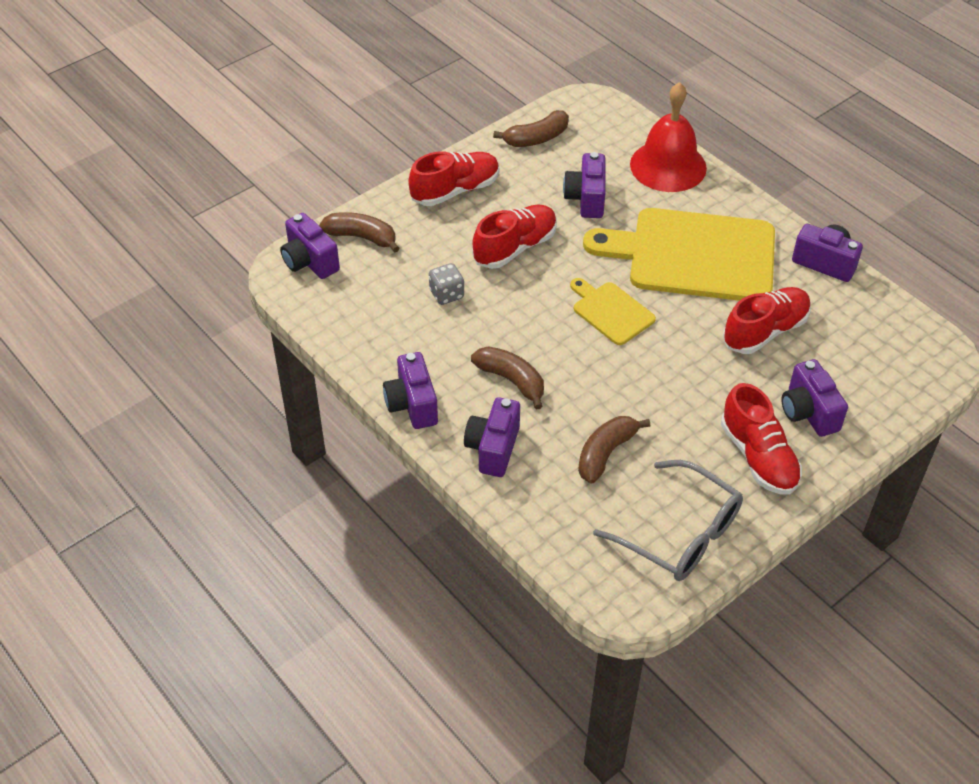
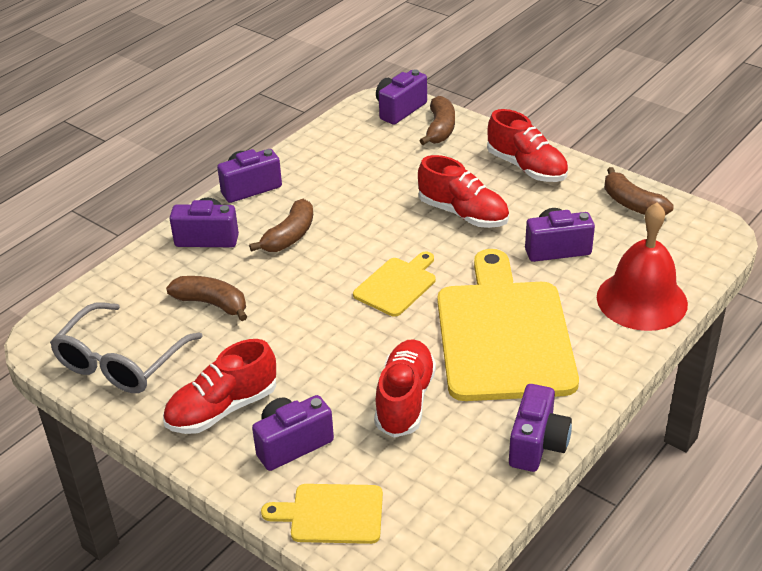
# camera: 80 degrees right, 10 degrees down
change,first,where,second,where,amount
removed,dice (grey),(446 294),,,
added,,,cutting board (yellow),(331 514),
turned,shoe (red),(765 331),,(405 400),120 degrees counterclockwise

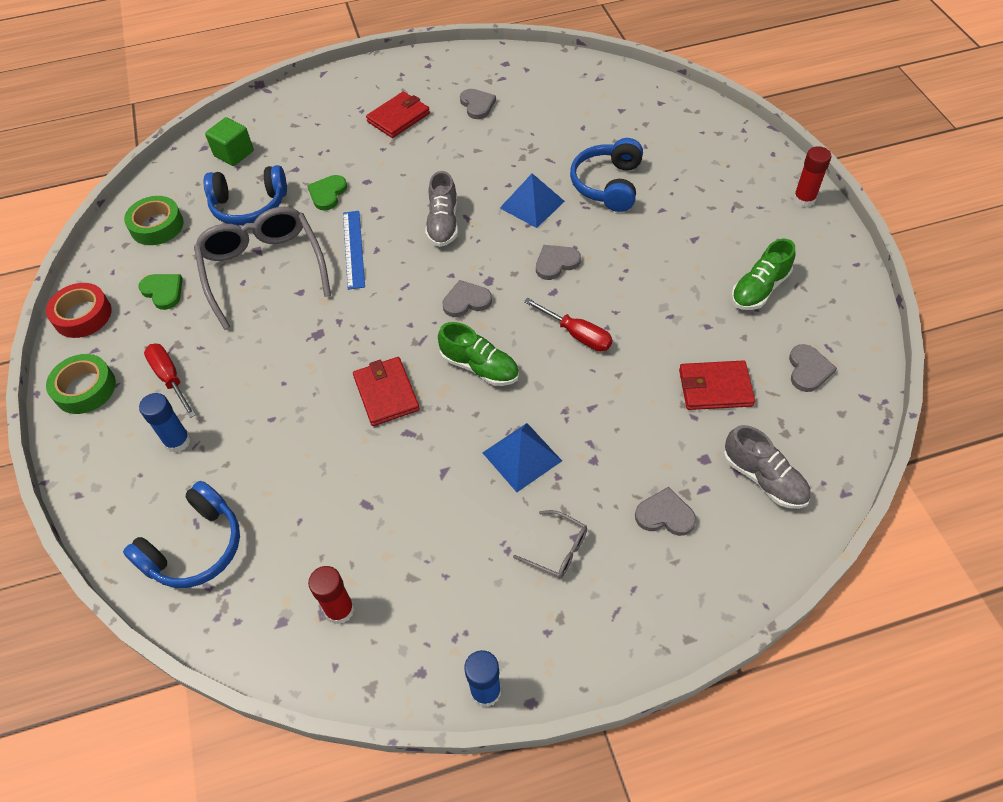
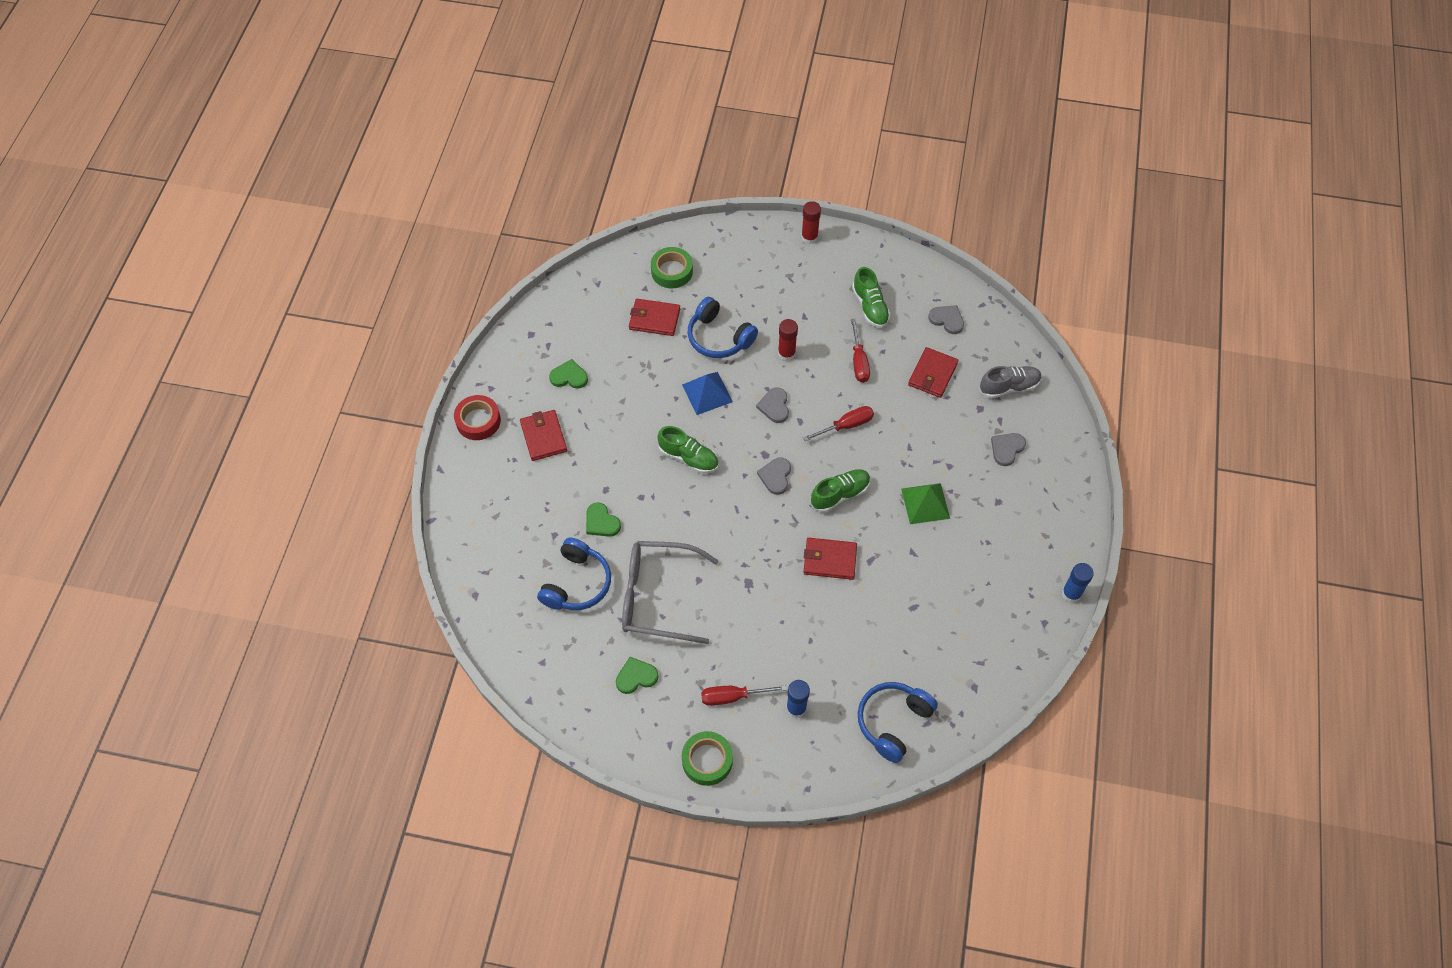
# camera: 65 degrees left, 5 degrees up
change,first,where,second,where,amount
removed,cube (green),(234 153),,,
removed,ruler (blue),(353 249),,,
removed,glasses (grey),(557 550),,,
added,,,wallet (red),(654 319),
added,,,screwdriver (red),(859 361),
moved,tape (red),(82 315),,(478 421),
moved,tape (green),(157 226),,(672 271),
moved,glue stick (red),(340 610),,(786 353),
recoloured,shoe (grey),(443 223),shoe (green),(688 457),
recoloured,heart (grey),(477 105),heart (green),(569 376),
recoloured,pyramid (blue),(522 456),pyramid (green),(925 503),
turned,headphones (blue),(195 547),,(893 722),120 degrees counterclockwise

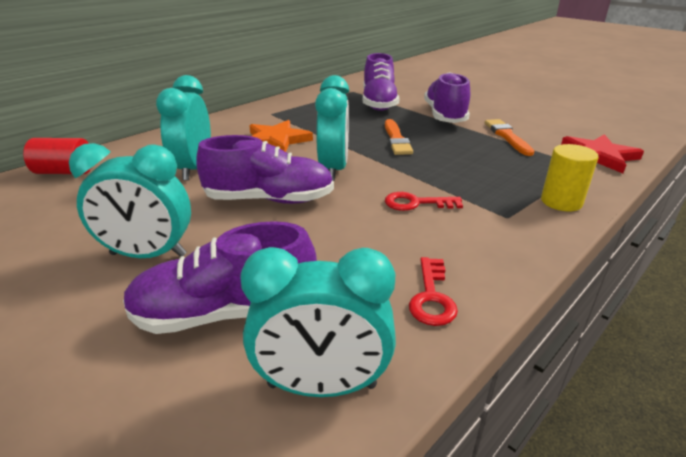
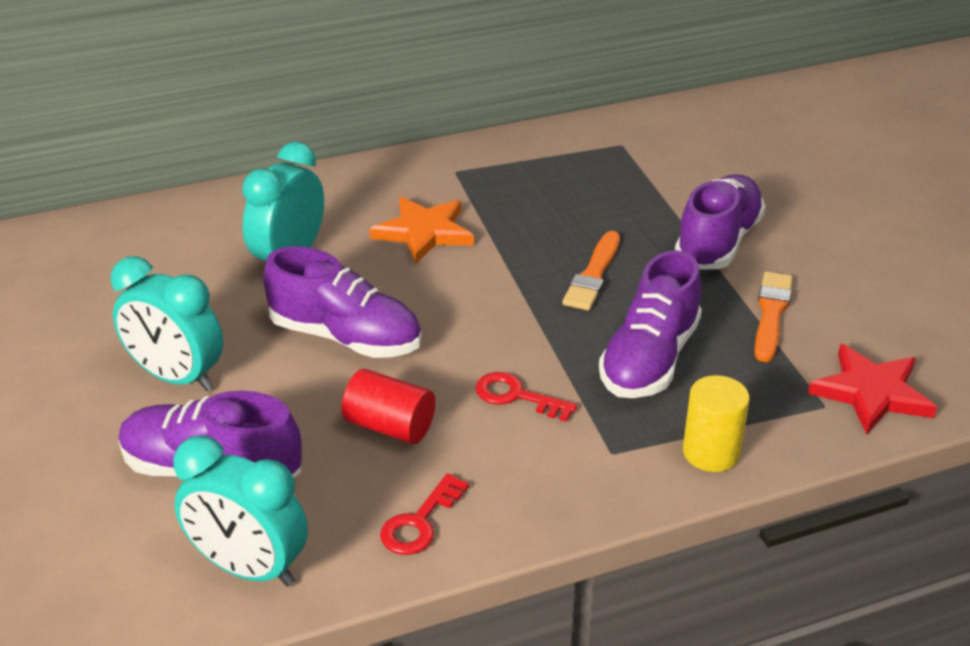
# camera: 25 degrees right, 5 degrees up
change,first,where,second,where,amount
removed,clock (turquoise),(333 169),,,
moved,cylinder (red),(65 172),,(389 426),
moved,shoe (purple),(379 103),,(649 360),

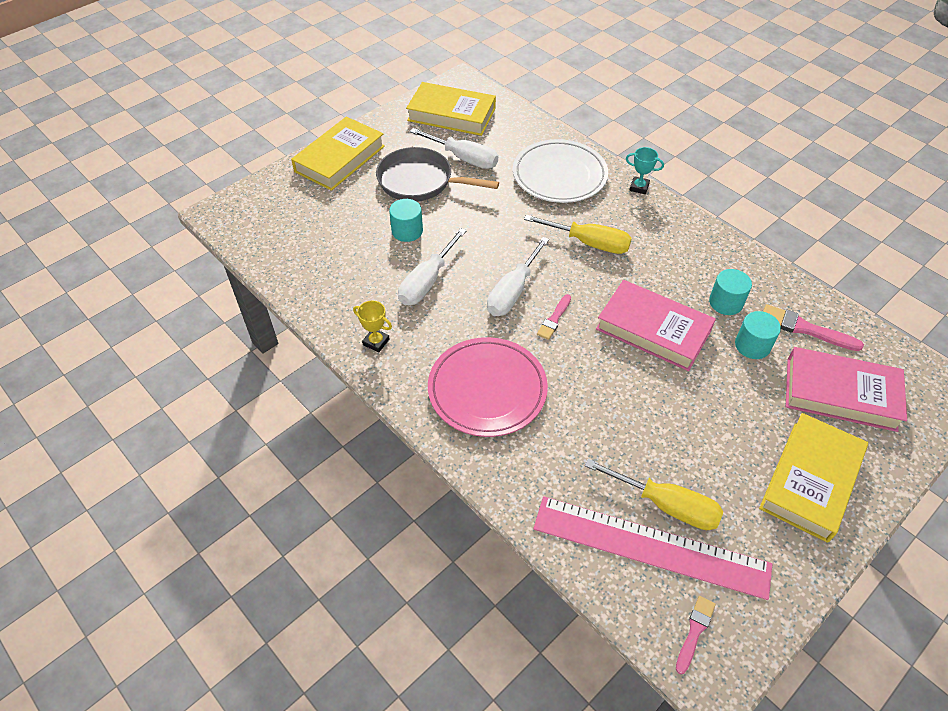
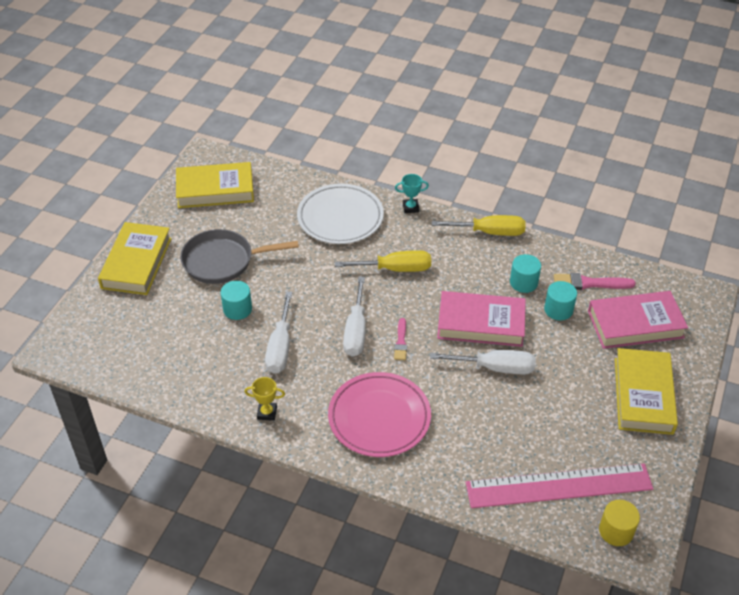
# camera: 25 degrees left, 5 degrees down
change,first,where,second,where,amount
moved,screwdriver (white),(464 158),,(495 368),
moved,screwdriver (yellow),(666 505),,(489 232),
replaced,brush (pink),(694 631),cylinder (yellow),(616 531),

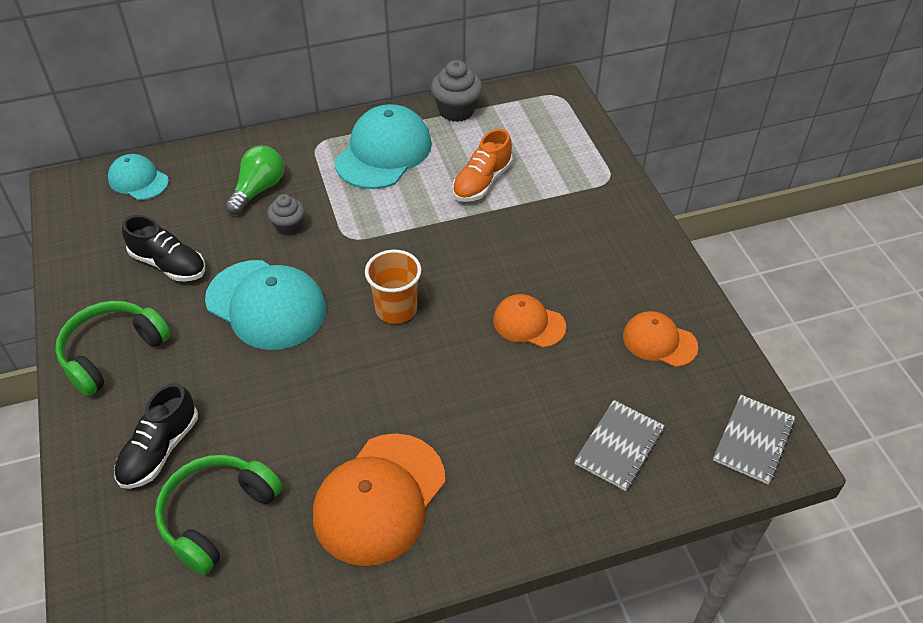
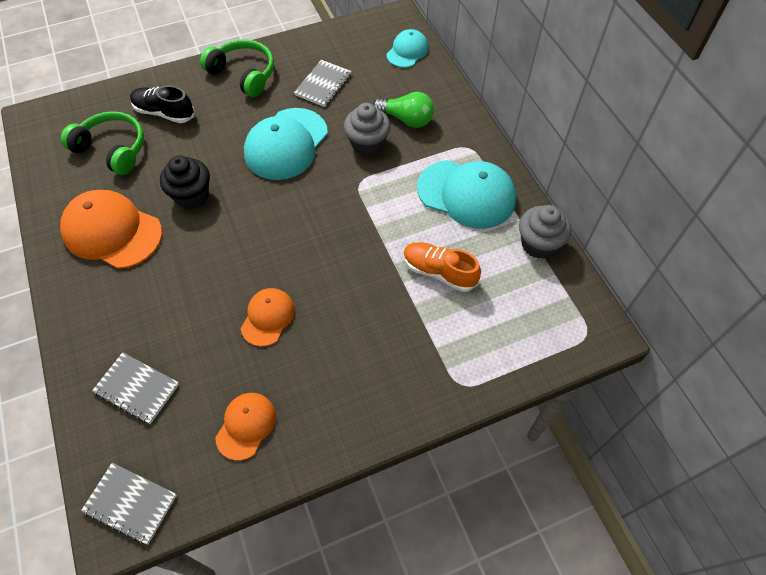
# camera: 85 degrees right, 10 degrees up
change,first,where,second,where,amount
removed,cup (orange),(396 309),,,
added,,,cupcake (black),(192 196),
replaced,shoe (black),(169 264),notebook (grey),(323 85),
resized,cupcake (grey),(289 227),,(367 144),x1.56

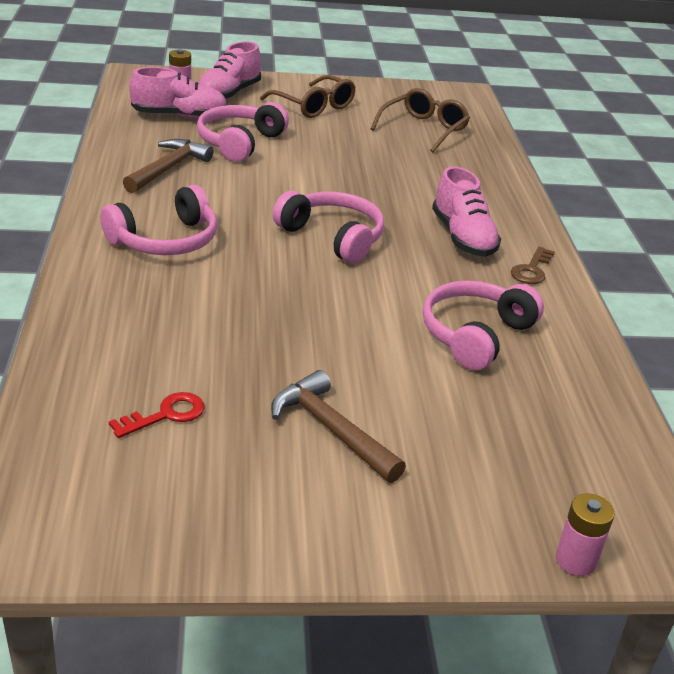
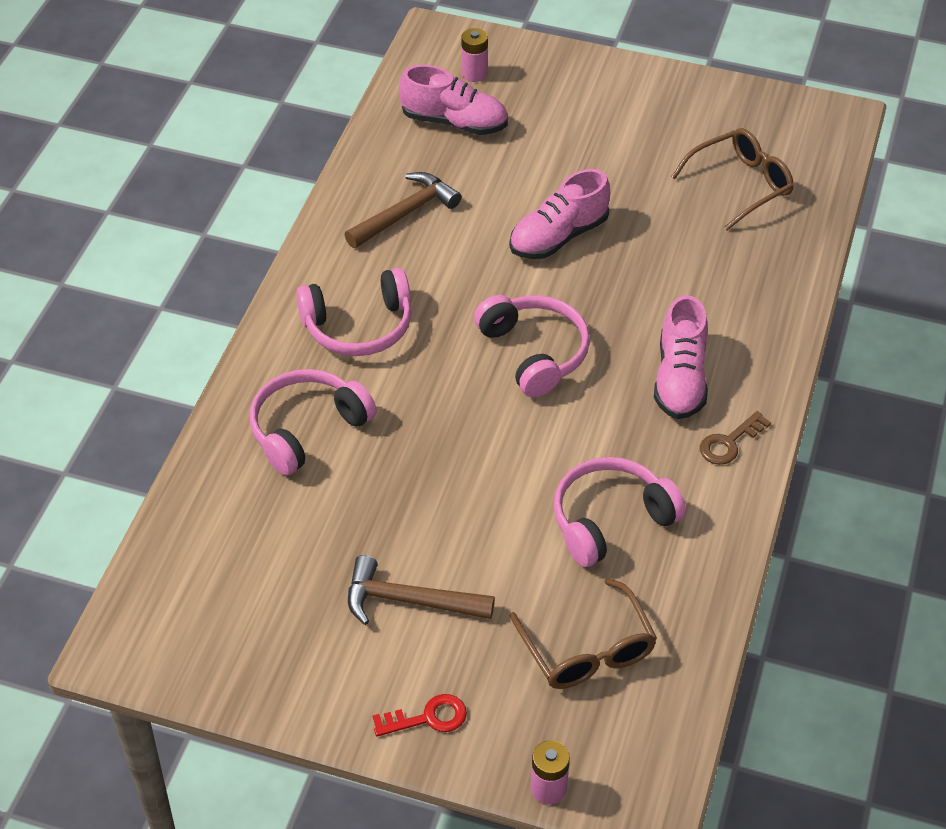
# camera: 25 degrees right, 15 degrees up
change,first,where,second,where,amount
moved,key (red),(165 415),,(427 718),
moved,headphones (pink),(240 143),,(307 429),
moved,shoe (pink),(228 94),,(558 236),
moved,glasses (brown),(314 106),,(587 650),
turned,hammer (brown),(331 430),,(409 601),60 degrees counterclockwise

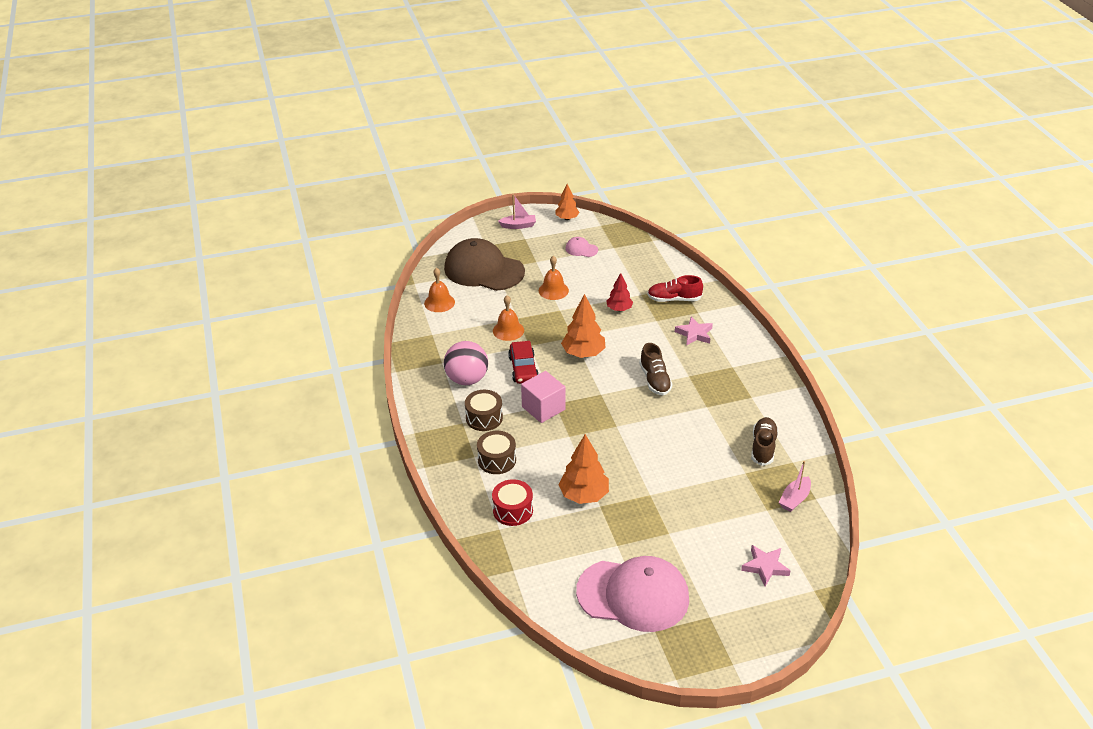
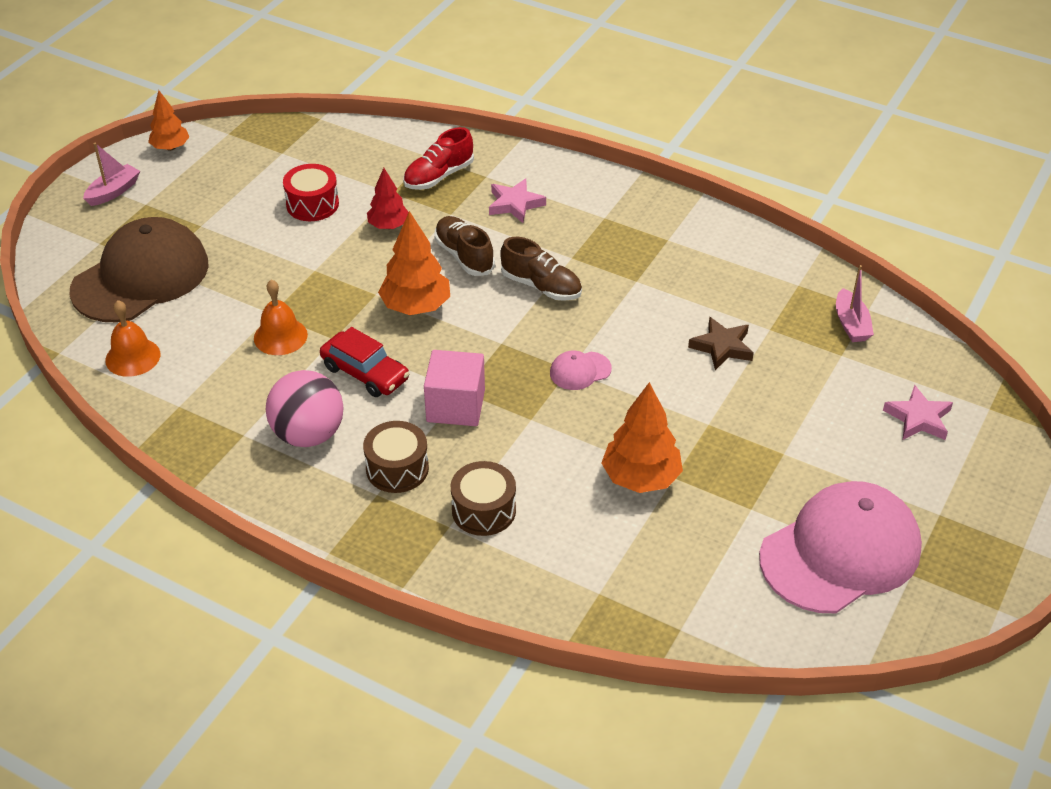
# camera: 45 degrees left, 5 degrees up
change,first,where,second,where,amount
removed,bell (orange),(553 290),,,
added,,,star (brown),(722 347),
moved,drum (red),(513 510),,(312 204),
moved,cap (pink),(581 249),,(580 371),
moved,shoe (brown),(763 447),,(464 256),
turned,cap (brown),(483 270),,(141 277),150 degrees clockwise

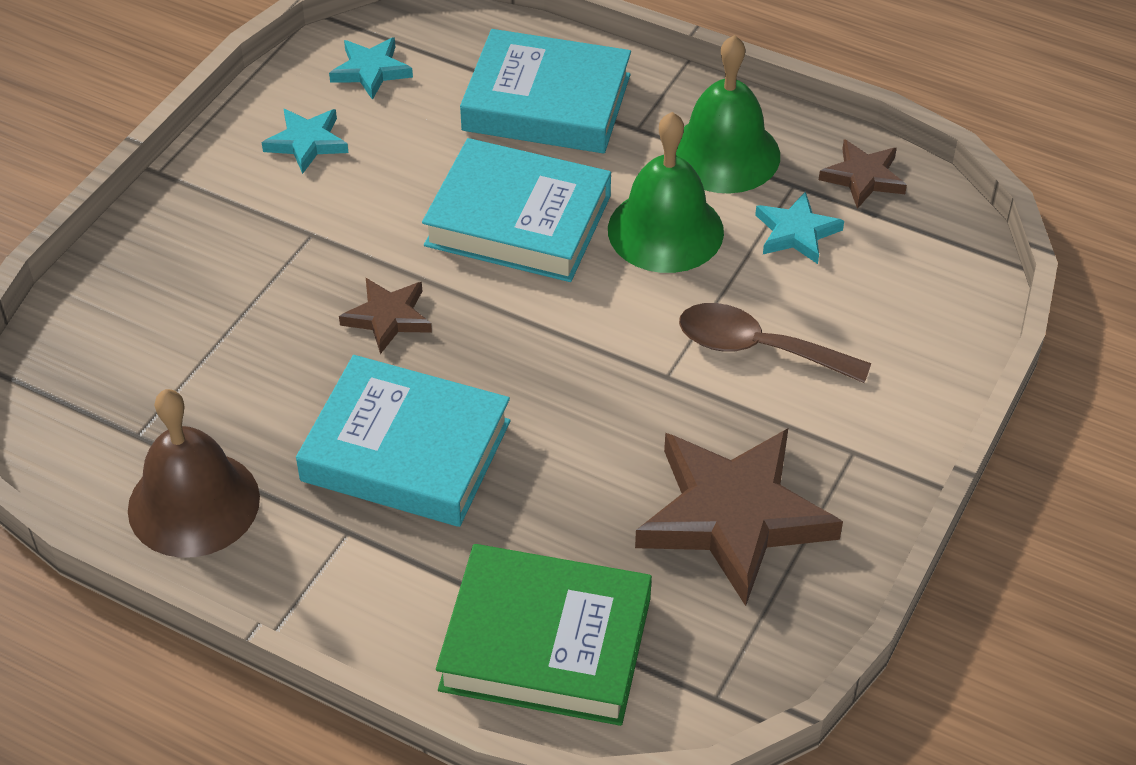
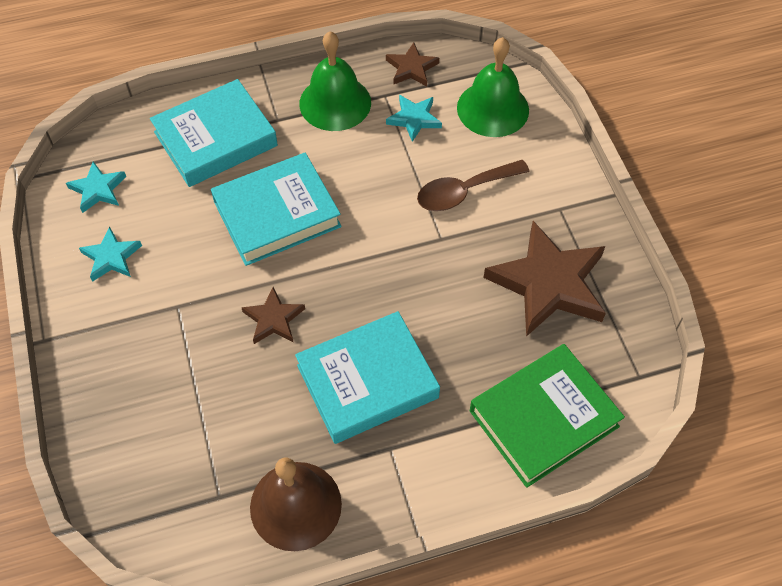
# camera: 45 degrees left, 10 degrees up
change,first,where,second,where,amount
moved,bell (green),(665 230),,(492 108),

